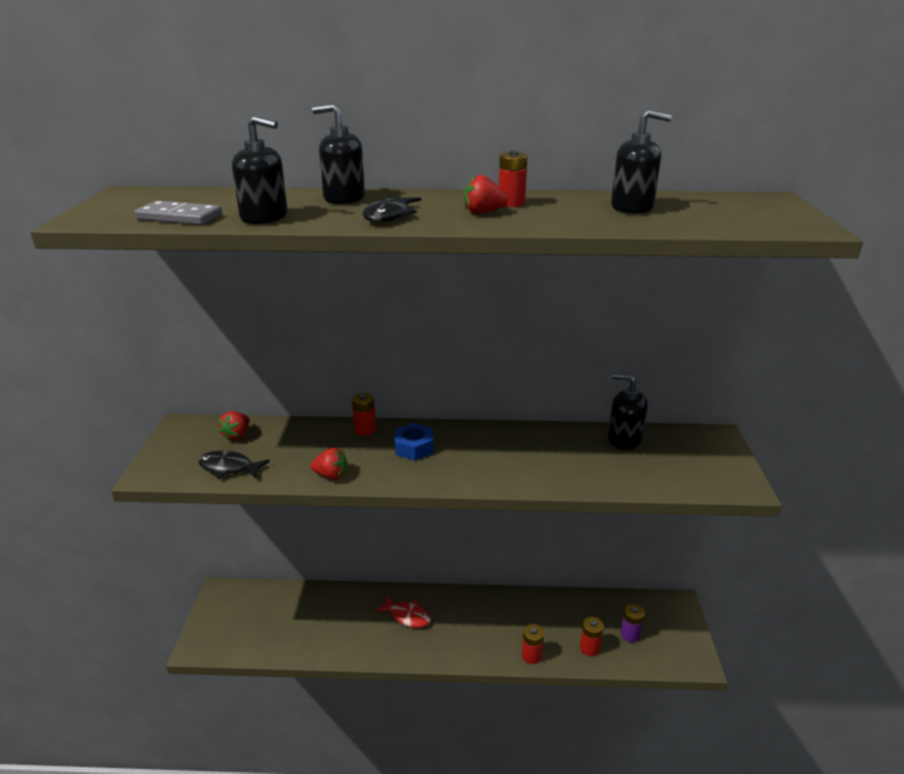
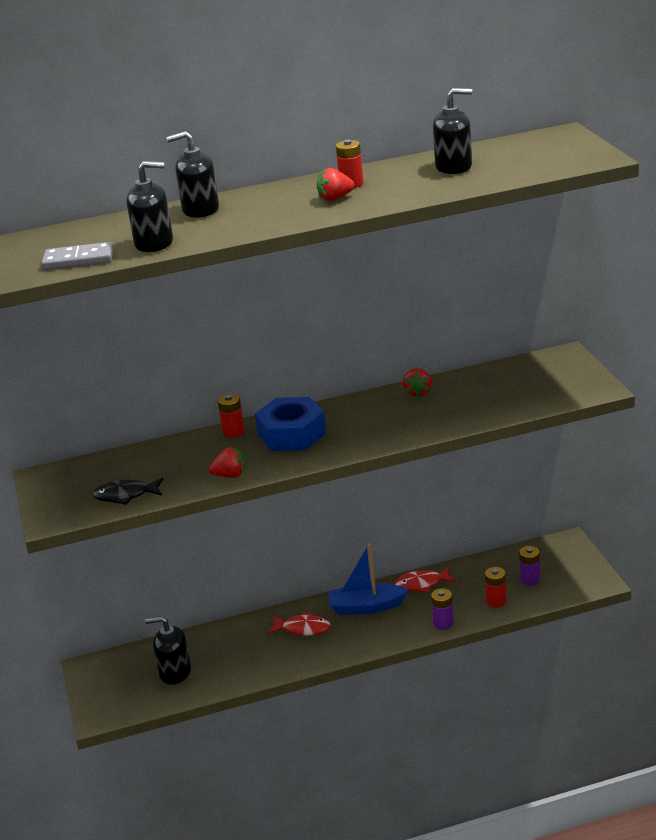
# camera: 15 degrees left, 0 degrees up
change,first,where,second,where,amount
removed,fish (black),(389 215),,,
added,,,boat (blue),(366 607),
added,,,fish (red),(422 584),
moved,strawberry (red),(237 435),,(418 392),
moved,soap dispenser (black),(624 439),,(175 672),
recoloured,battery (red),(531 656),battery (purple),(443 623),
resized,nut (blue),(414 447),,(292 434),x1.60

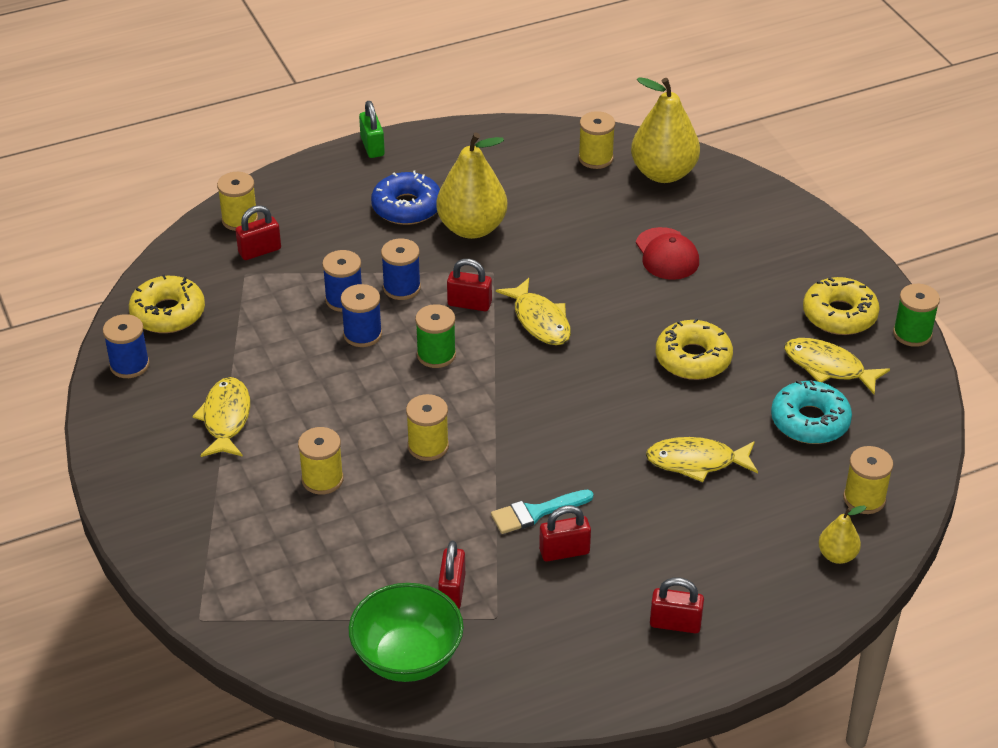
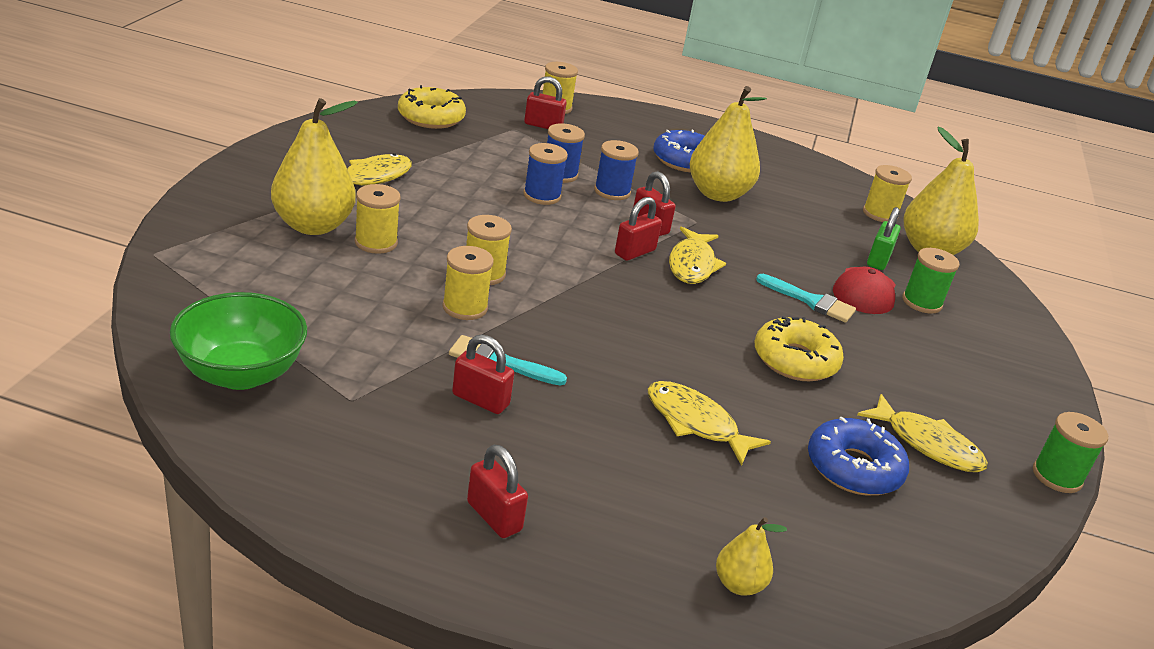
# camera: 35 degrees right, 10 degrees down
change,first,where,second,where,amount
removed,spool (blue),(129 365),,,
removed,donut (yellow),(839 315),,,
added,,,pear (yellow),(313 226),
added,,,brush (turquoise),(811 301),
moved,padlock (green),(372 147),,(878 260),
moved,spool (green),(436 355),,(921 302),
moved,padlock (red),(452 592),,(635 252),
moved,spool (yellow),(864 499),,(465 307),
recoloured,donut (turquoise),(810 421),donut (blue),(853 468),
turned,fish (yellow),(828 367),,(927 444),150 degrees clockwise

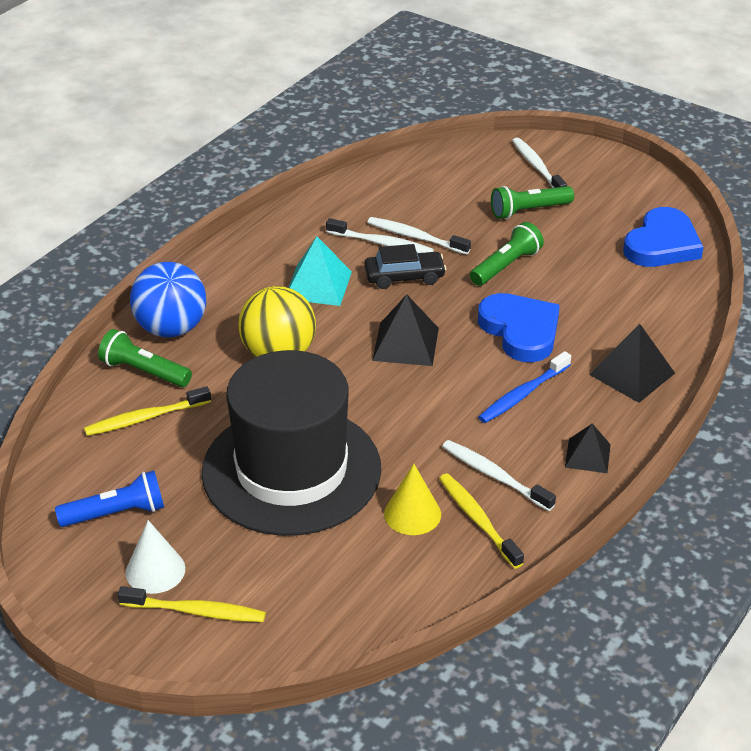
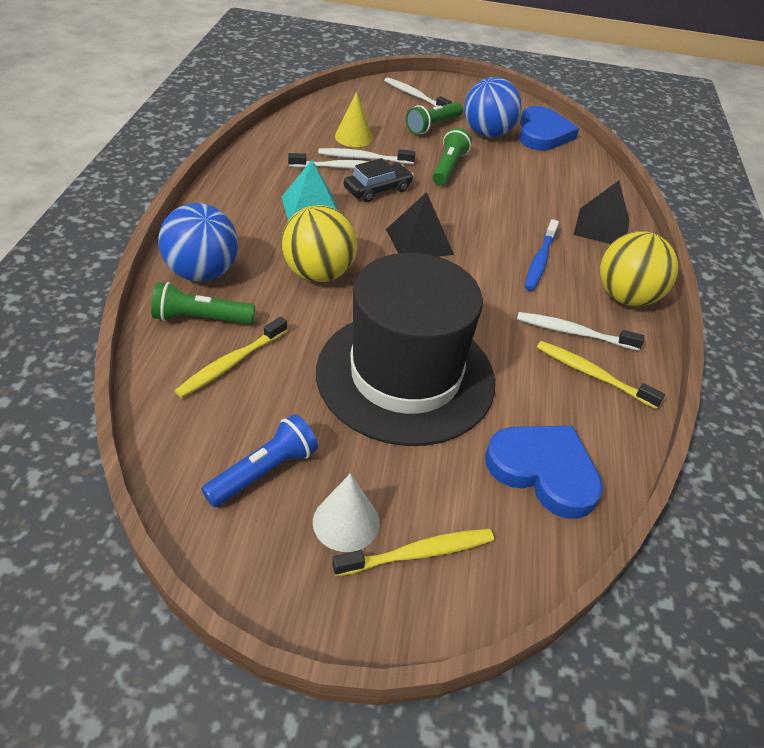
# camera: 30 degrees left, 5 degrees up
change,first,where,second,where,amount
added,,,ball (blue),(487 134),
moved,cone (yellow),(412 514),,(353 137),
moved,heart (blue),(520 331),,(544 471),
replaced,pyramid (black),(587 455),ball (yellow),(626 297),

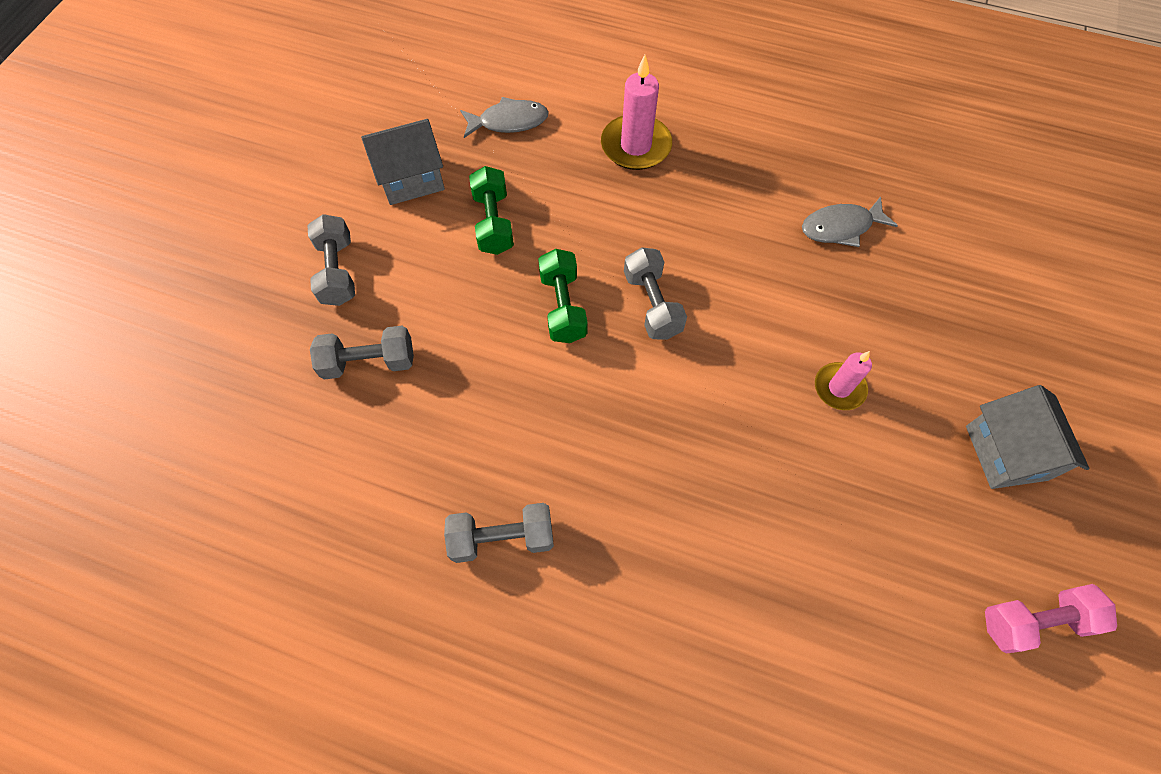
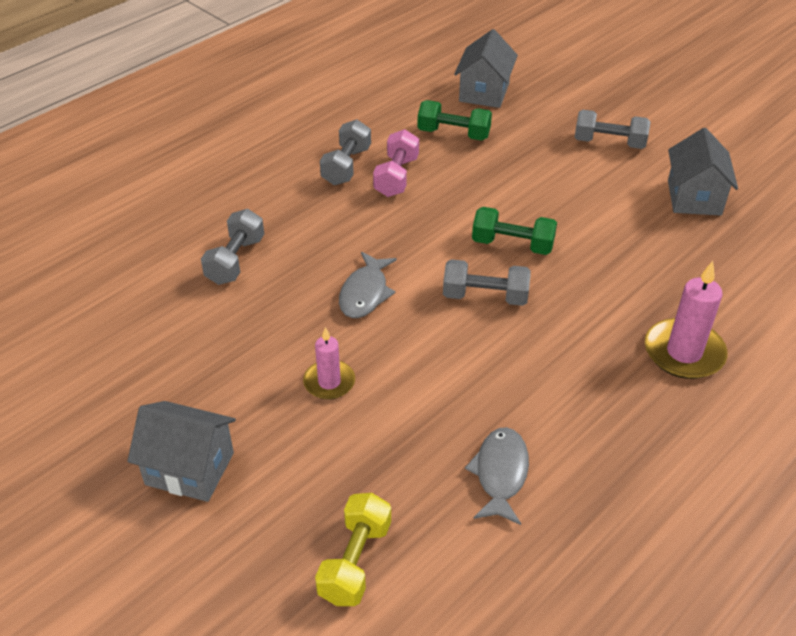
# camera: 115 degrees right, 20 degrees down
change,first,where,second,where,amount
added,,,dumbbell (yellow),(355 561),
added,,,house (grey),(484 92),
moved,dumbbell (grey),(369 362),,(235 260),
moved,fish (grey),(509 122),,(365 293),
moved,dumbbell (green),(493 222),,(453 134),
moved,dumbbell (pink),(1034 621),,(396 177),

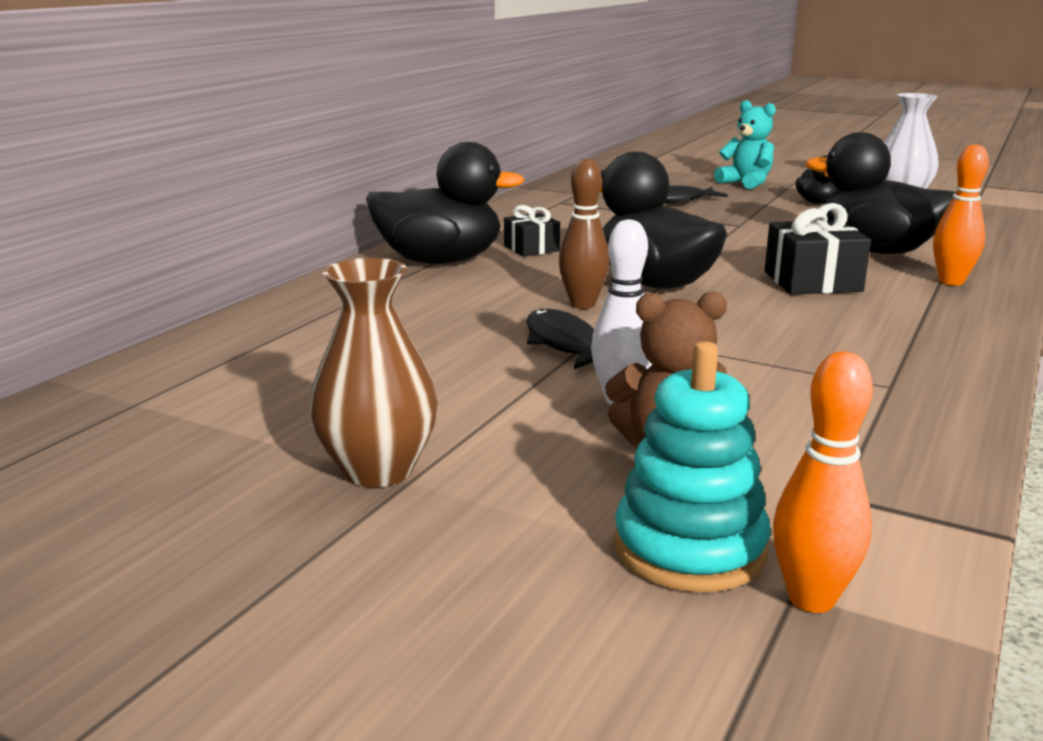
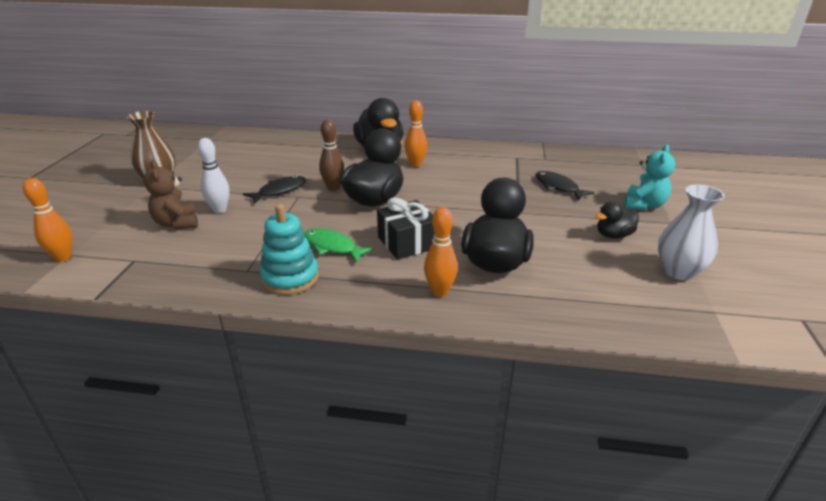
# camera: 70 degrees right, 10 degrees up
change,first,where,second,where,amount
added,,,fish (green),(332 247),
moved,stacking toy (turquoise),(689 548),,(290 278),
replaced,gift (black),(531 248),bowling pin (orange),(415 164),

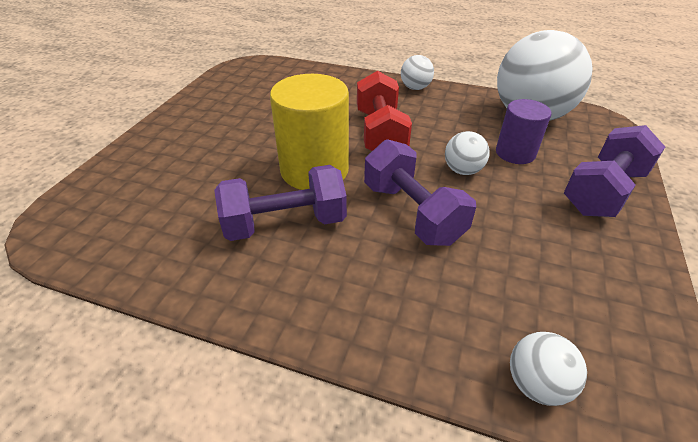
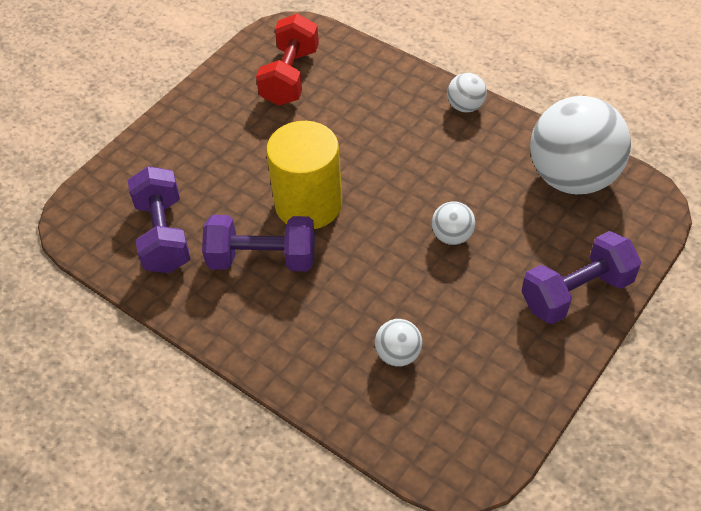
# camera: 20 degrees right, 10 degrees up
change,first,where,second,where,amount
removed,cylinder (purple),(515 153),,,
moved,dumbbell (red),(380 133),,(290 76),
moved,dumbbell (purple),(412 213),,(163 235),
moved,ball (white),(536 383),,(398 354),

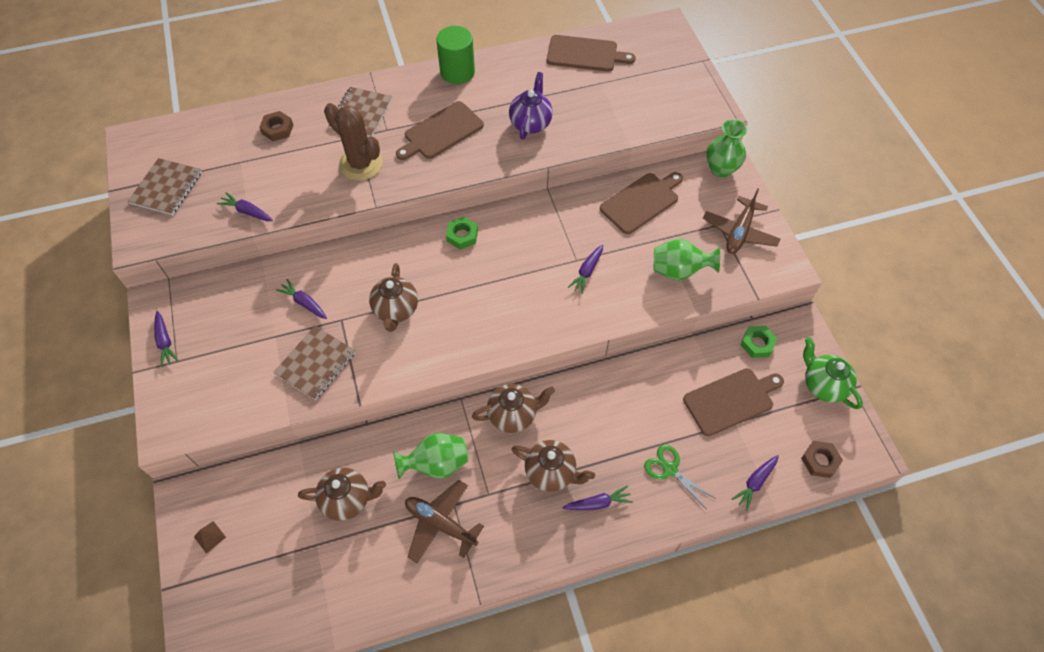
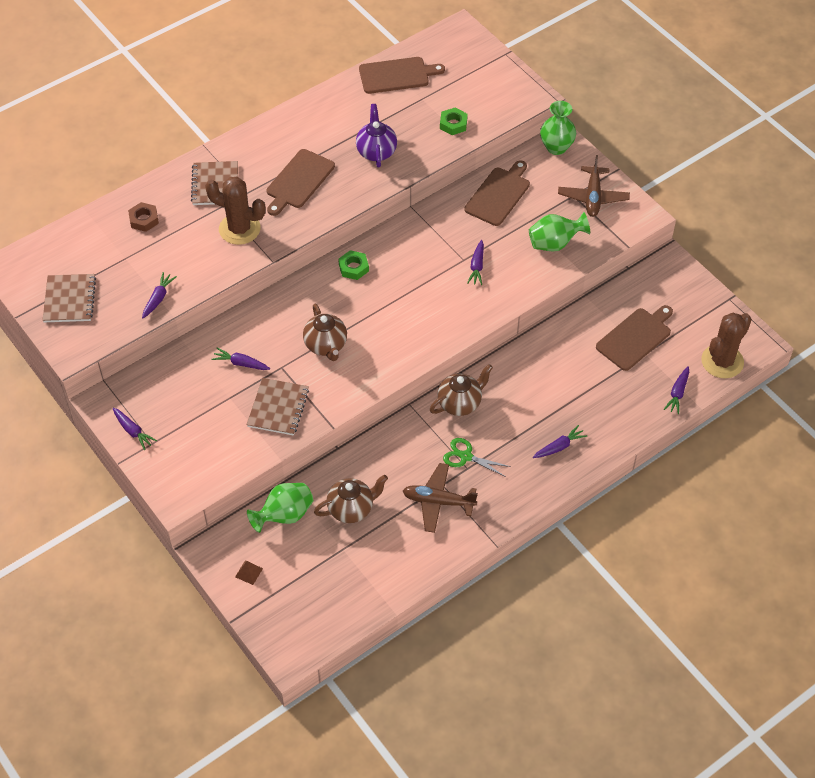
# camera: 20 degrees left, 5 degrees down
change,first,where,second,where,amount
removed,cylinder (green),(457 72),,,
removed,teapot (brown),(551 472),,,
removed,teapot (green),(823 385),,,
moved,vase (green),(436 464),,(284 515),
moved,scissors (green),(670 469),,(466 456),
moved,nut (green),(757 344),,(453 124),
replaced,nut (brown),(820 461),cactus (brown),(722 361),
turned,carrot (purple),(247 212),,(158 298),105 degrees clockwise

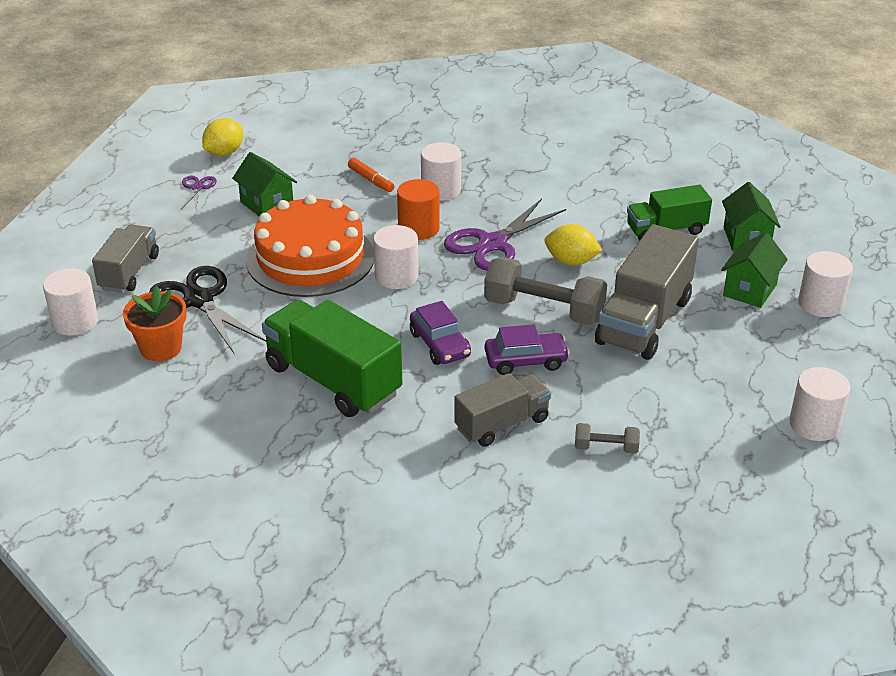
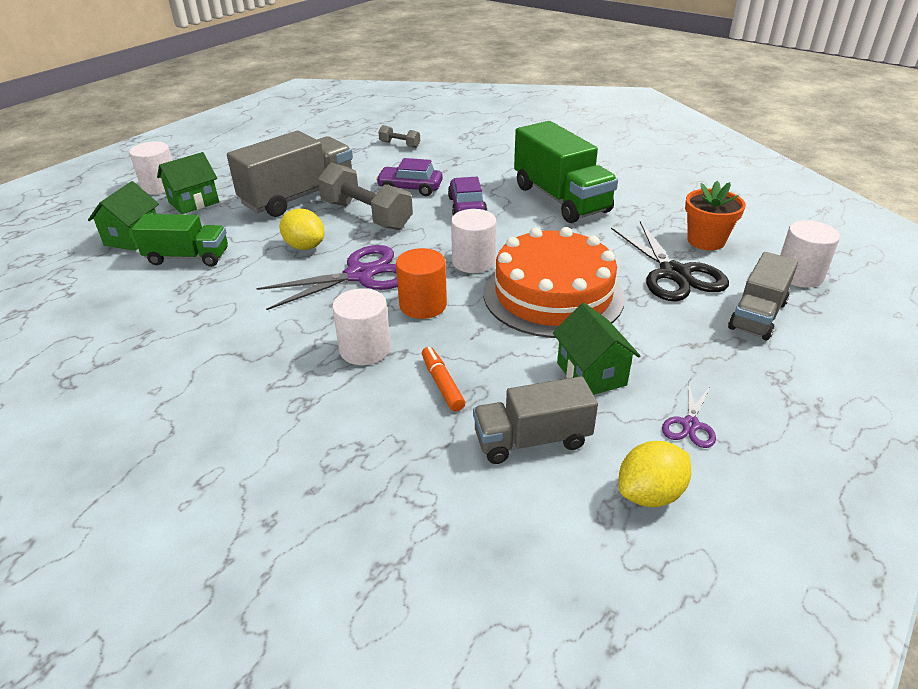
# camera: 160 degrees left, 0 degrees up
change,first,where,second,where,amount
removed,cylinder (white),(814 424),,,
moved,truck (grey),(502 424),,(532 440),

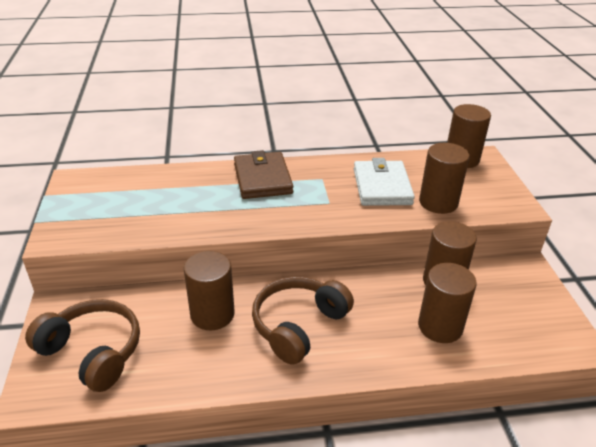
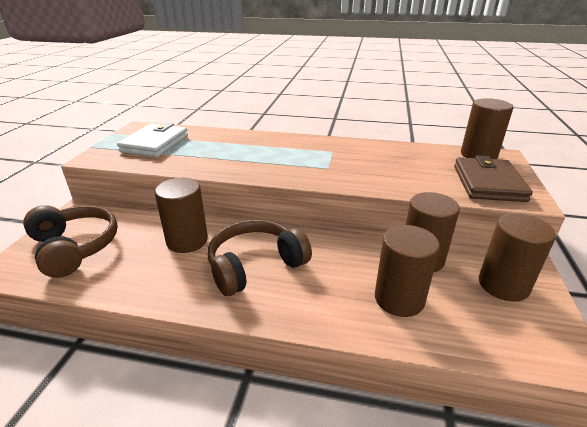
# camera: 20 degrees right, 5 degrees down
change,first,where,second,where,amount
moved,wallet (brown),(263 179),,(488 183),
moved,wallet (white),(382 187),,(155 144),
moved,cylinder (brown),(438 202),,(503 285),

